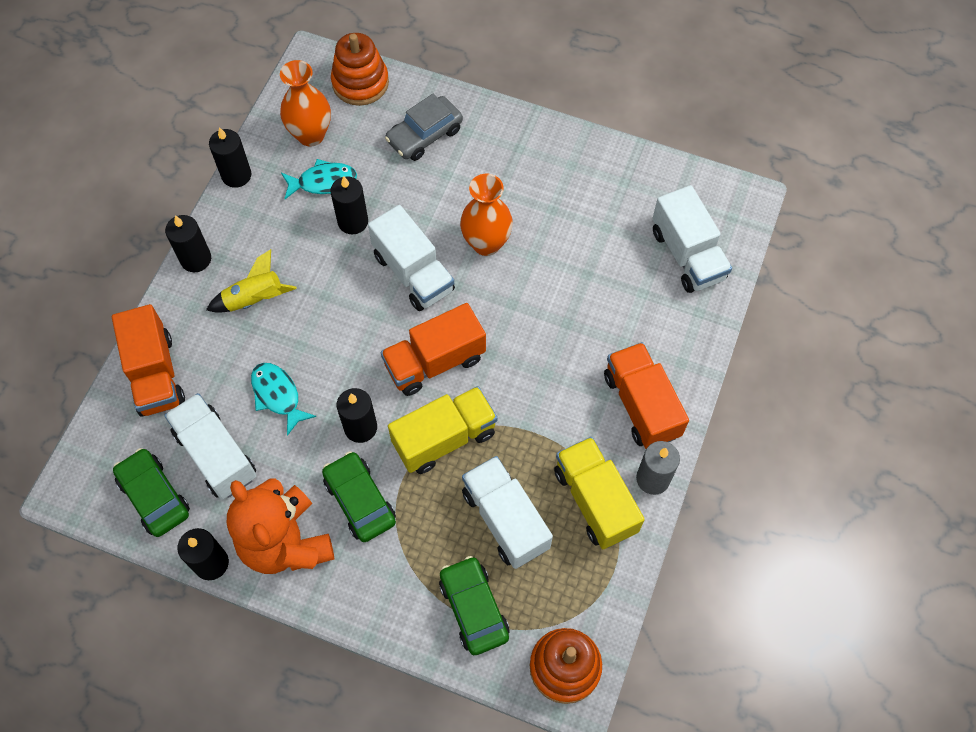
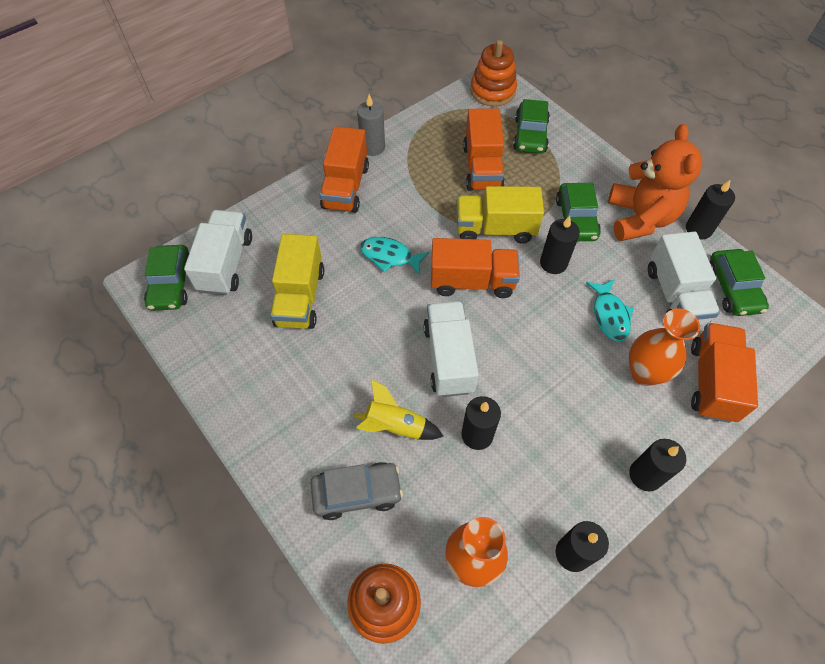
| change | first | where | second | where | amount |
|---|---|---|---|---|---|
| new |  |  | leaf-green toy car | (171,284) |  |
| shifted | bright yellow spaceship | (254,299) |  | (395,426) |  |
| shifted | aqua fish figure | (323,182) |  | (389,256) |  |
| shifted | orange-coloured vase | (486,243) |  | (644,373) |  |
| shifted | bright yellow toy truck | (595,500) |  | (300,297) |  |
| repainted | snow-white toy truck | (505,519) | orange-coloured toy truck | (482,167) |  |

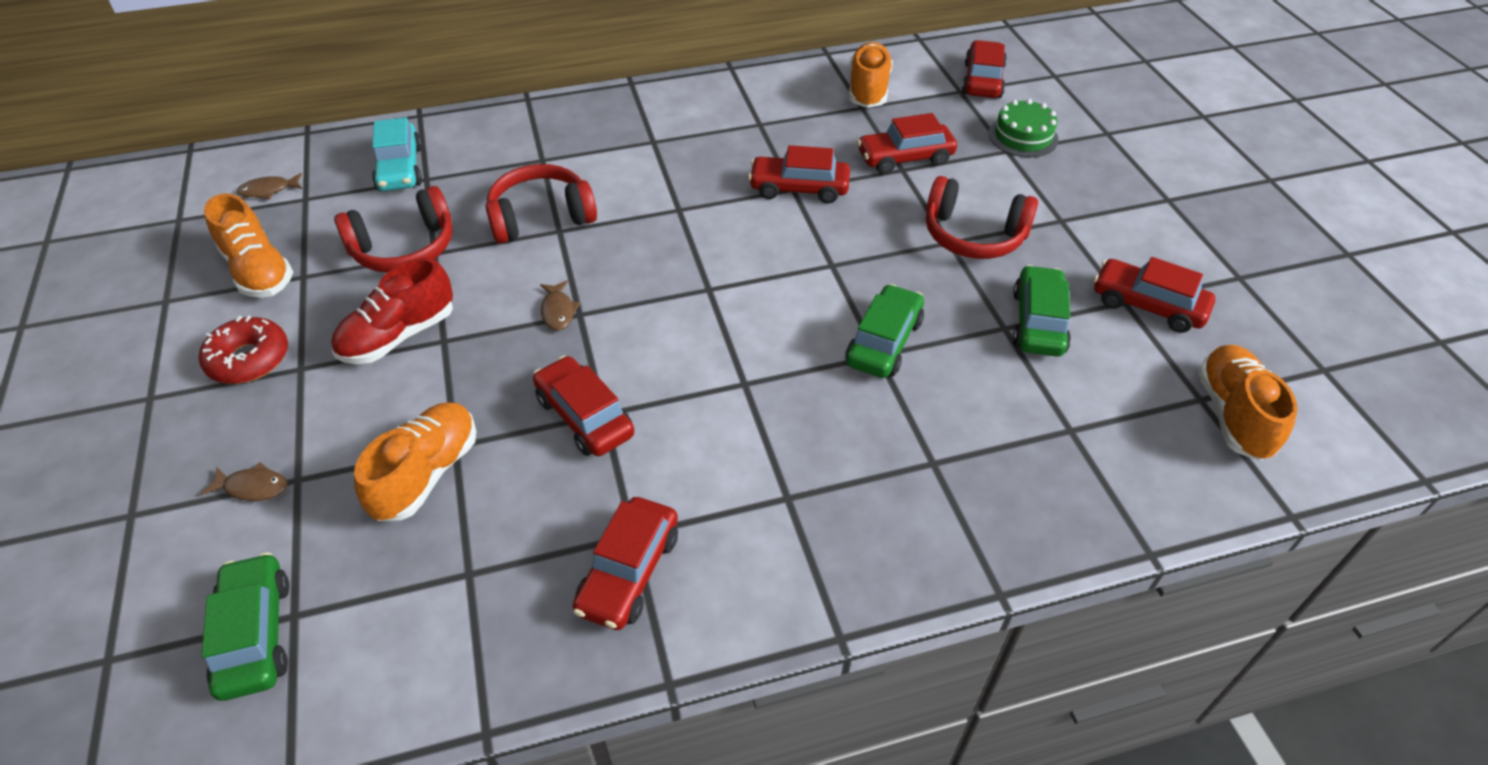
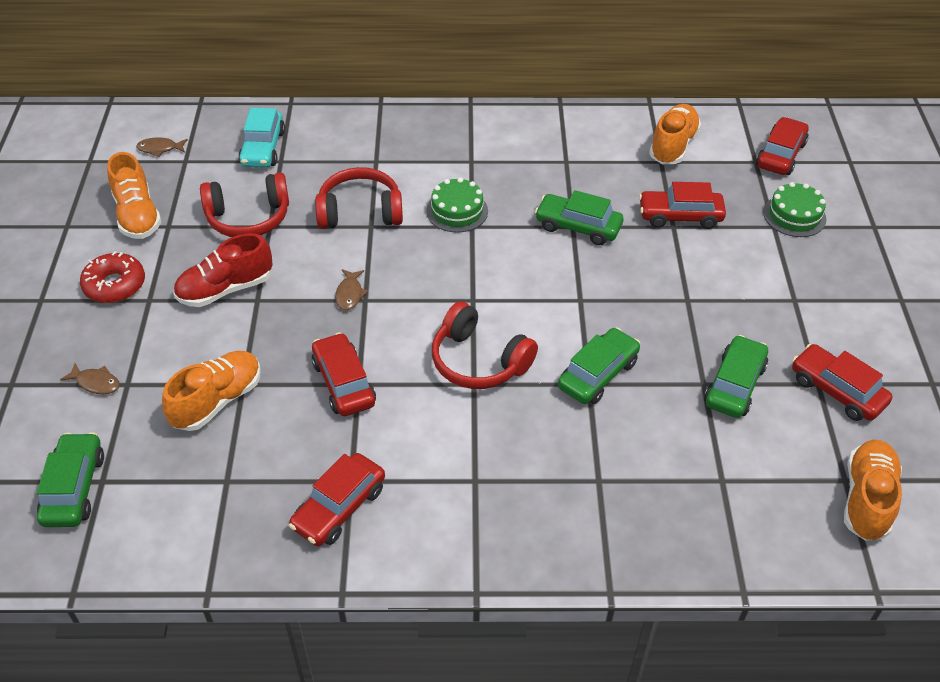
| change | first | where | second | where | amount |
|---|---|---|---|---|---|
| new |  |  | leaf-green cake | (457,211) |  |
| shifted | crimson headset | (973,235) |  | (478,361) |  |
| repainted | crimson toy car | (799,188) | leaf-green toy car | (578,227) |  |

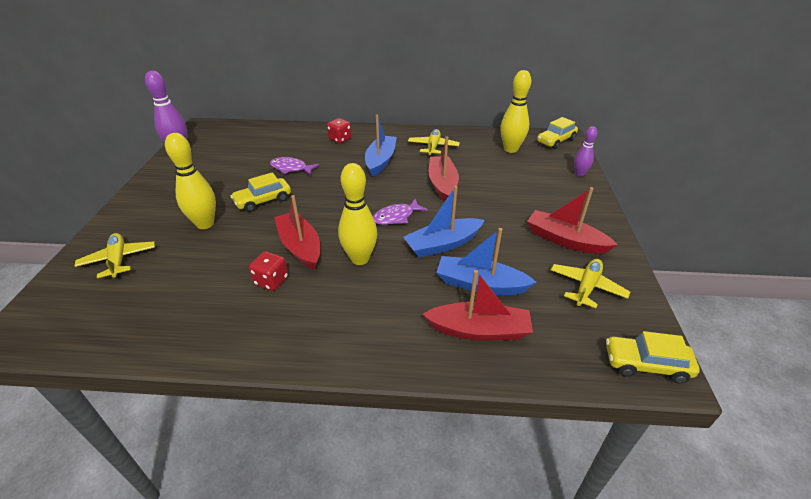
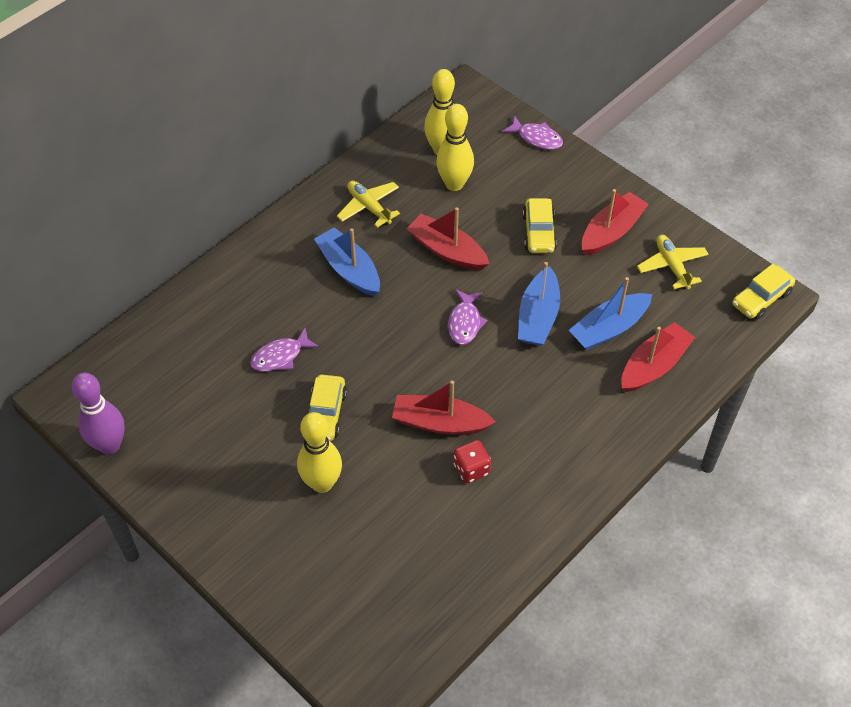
| change | first | where | second | where | amount |
|---|---|---|---|---|---|
| gone | bright yellow aeroplane | (118,260) |  |  |  |
| gone | crimson game die | (340,139) |  |  |  |
| shifted | bright yellow tenpin | (360,259) |  | (454,184) |  |
| shifted | bright yellow toy car | (556,141) |  | (539,232) |  |
| swapped | violet tenpin | (579,174) | violet fish figure | (537,138) |  |
| rotated | crimson sailboat | (565,240) |  | (611,231) | 150 degrees clockwise |

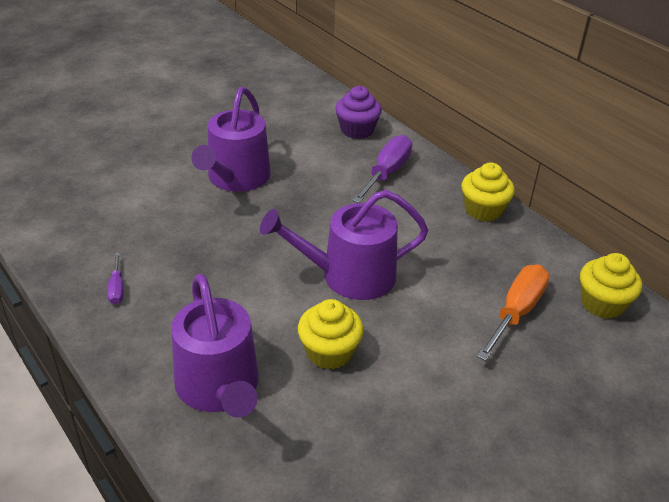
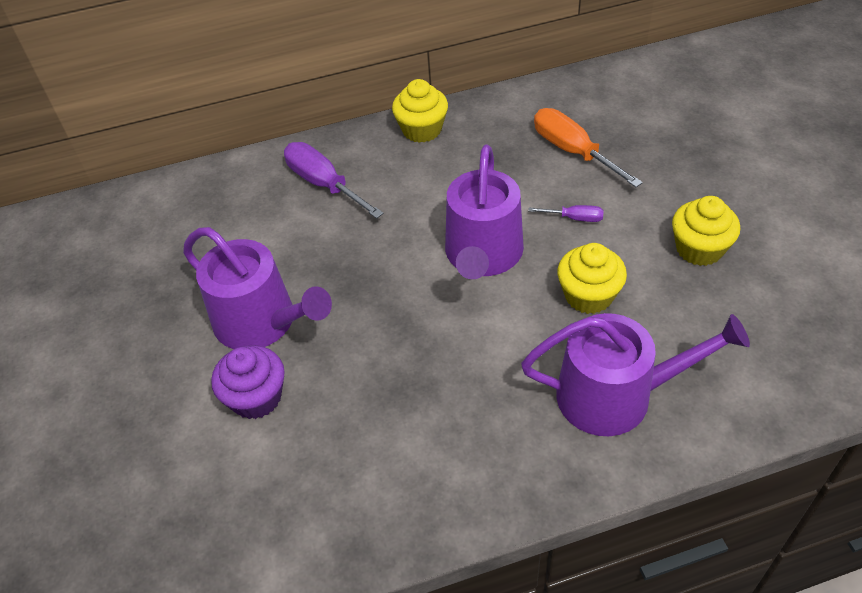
| change | first | where | second | where | amount |
|---|---|---|---|---|---|
| shifted | violet screwdriver | (117,288) |  | (574,218) |  |
| shifted | violet fairy cake | (357,130) |  | (256,397) |  |
| shifted | bright yellow fairy cake | (602,303) |  | (699,249) |  |

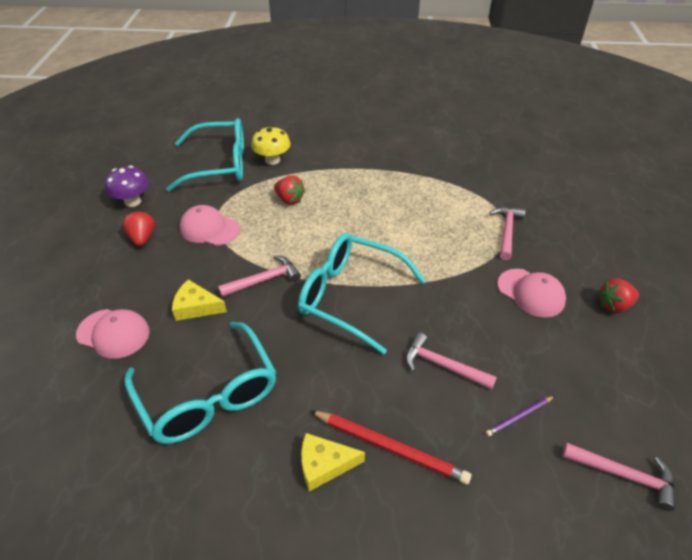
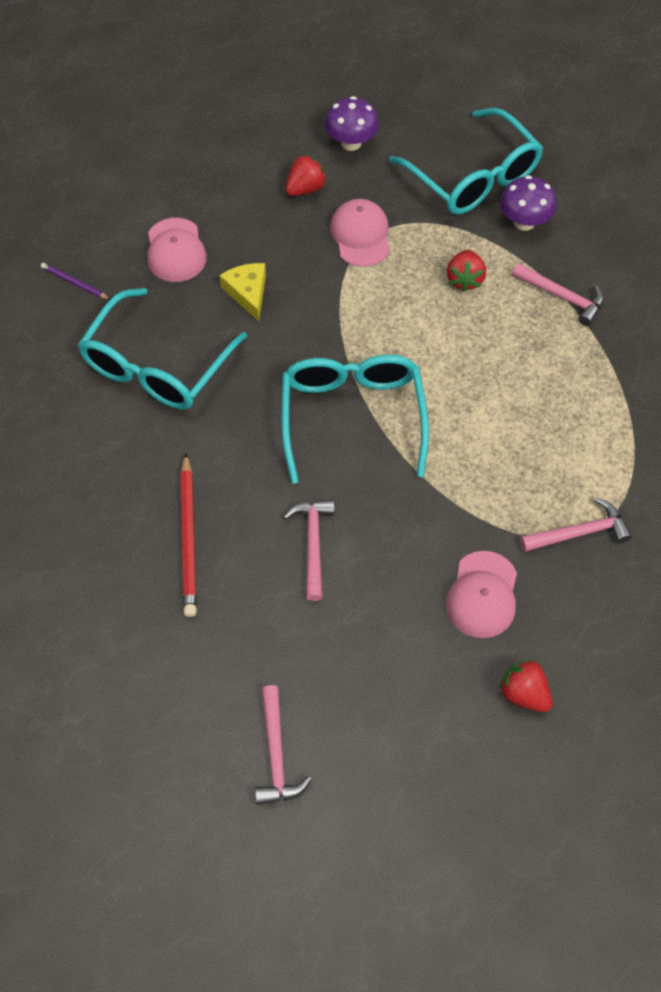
| change | first | where | second | where | amount |
|---|---|---|---|---|---|
| gone | bright yellow cheese | (324,465) |  |  |  |
| shifted | pink claw hammer | (264,280) |  | (562,297) |  |
| shifted | violet lead pencil | (519,417) |  | (75,283) |  |
| repainted | bright yellow fungus | (272,160) | violet fungus | (524,222) |  |

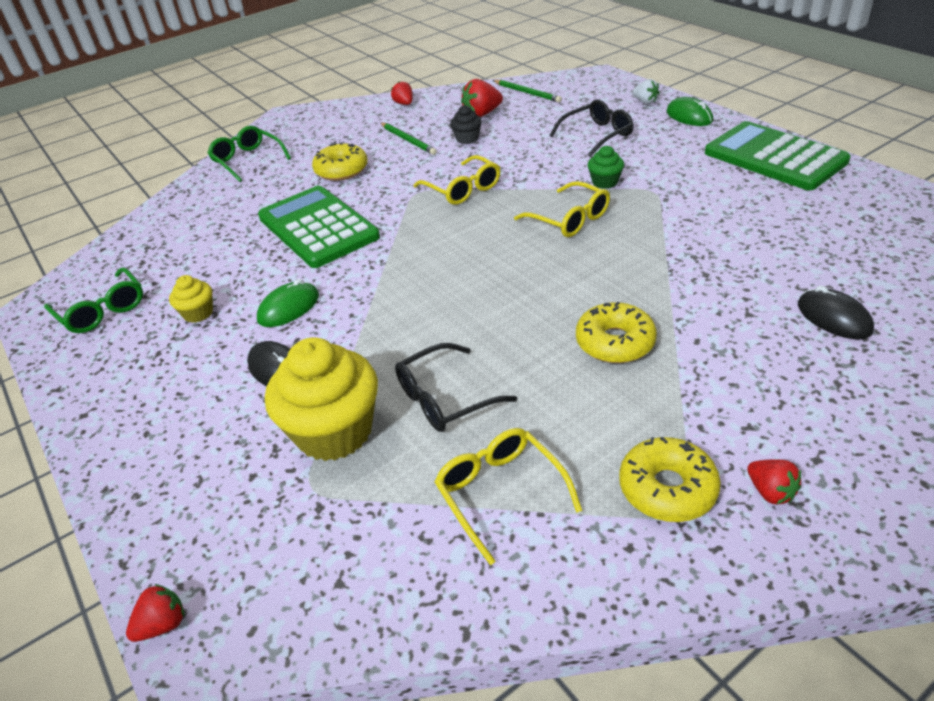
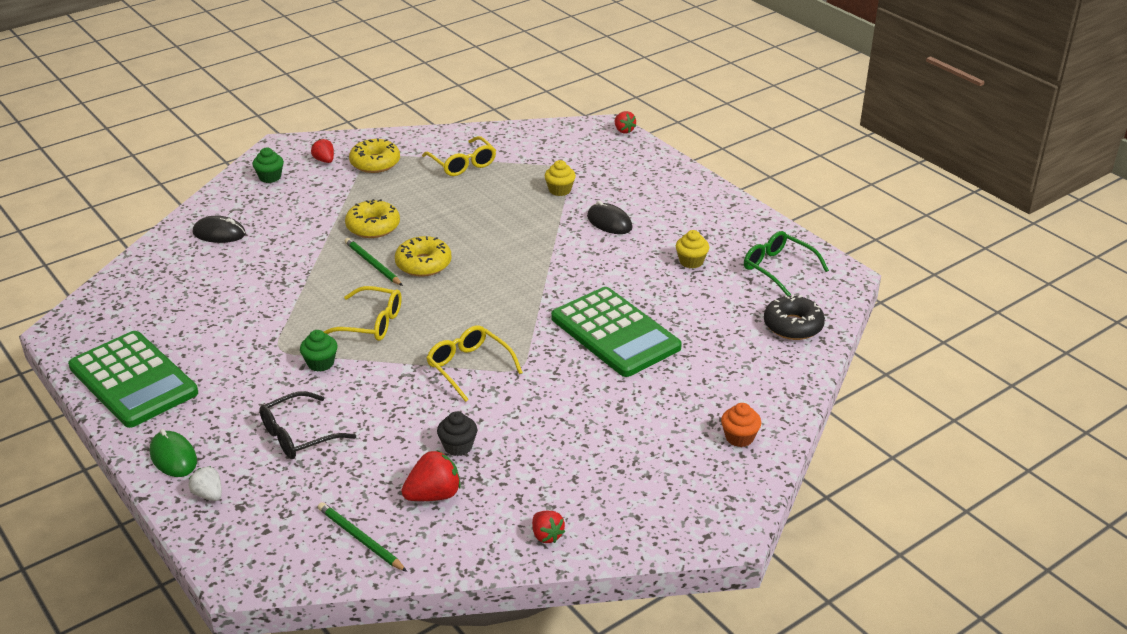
| change | first | where | second | where | amount |
|---|---|---|---|---|---|
| gone | leaf-green mouse | (289,308) |  |  |  |
| gone | jet-black glasses | (444,398) |  |  |  |
| new |  |  | leaf-green fairy cake | (270,177) |  |
| new |  |  | jet-black doughnut | (793,326) |  |
| shifted | bright yellow doughnut | (341,170) |  | (423,264) |  |
| shifted | leaf-green lead pencil | (408,140) |  | (372,264) |  |
| swapped | leaf-green glasses | (247,160) | orange-coloured fairy cake | (739,437) |  |
| rotated | crimson toy strawberry | (163,624) |  | (623,130) | 75 degrees counterclockwise |
| rotated | bright yellow glasses | (569,219) |  | (371,323) | 150 degrees clockwise |
| rotated | jet-black mouse | (834,318) |  | (219,233) | 45 degrees counterclockwise |
| scaled | bright yellow fairy cake | (334,431) |  | (560,190) | x0.47 |

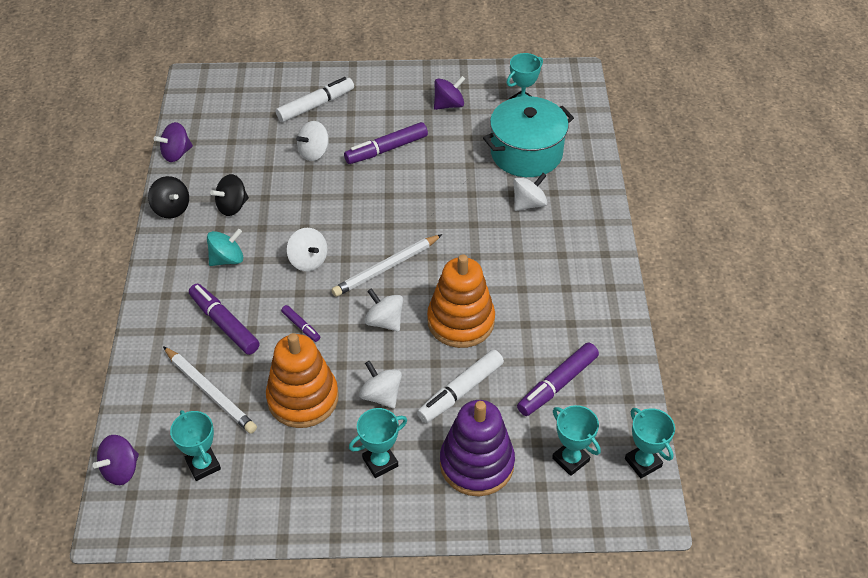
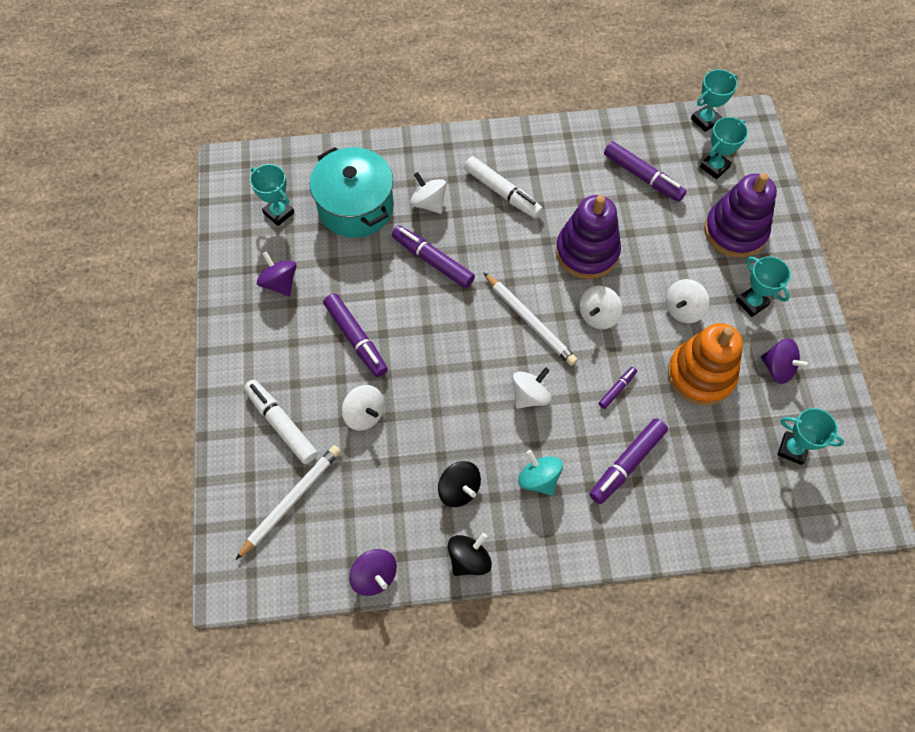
| change | first | where | second | where | amount |
|---|---|---|---|---|---|
| new |  |  | violet marker pen | (433,261) |  |
| shifted | violet whirligig | (121,470) |  | (778,368) |  |
| shifted | snow-white lead pencil | (210,392) |  | (292,500) |  |
| shifted | snow-white marker pen | (461,391) |  | (502,192) |  |
| repainted | orange-coloured stacking rings | (461,321) | violet stacking rings | (587,252) |  |
| rotated | aqua prize cup | (203,465) |  | (792,449) | 60 degrees clockwise |

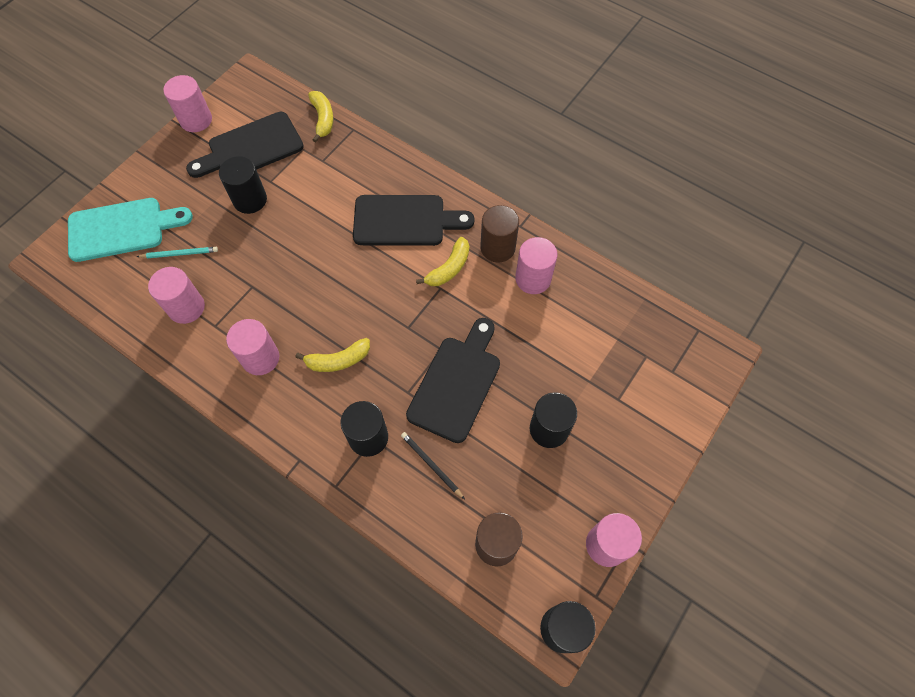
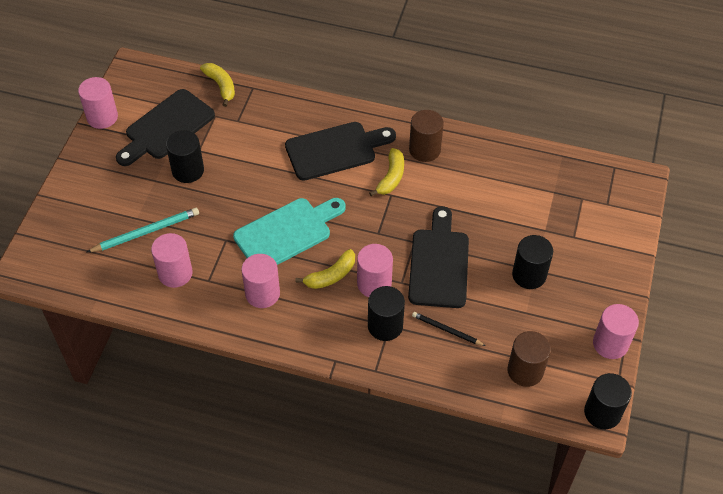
| change | first | where | second | where | amount |
|---|---|---|---|---|---|
| shifted | aqua cutting board | (122,229) |  | (287,232) |  |
| shifted | pink solid cylinder | (533,279) |  | (374,284) |  |
| scaled | aqua lead pencil | (180,253) |  | (146,232) | x1.55 |

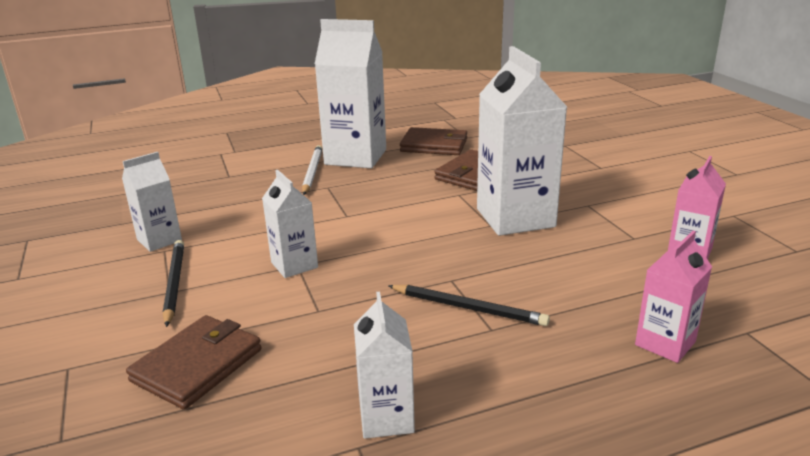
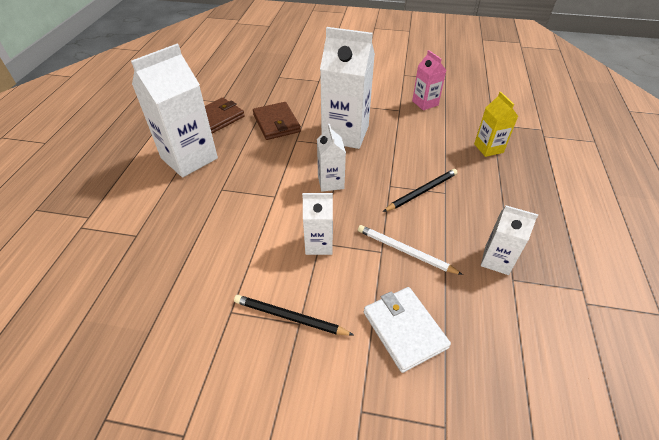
| change | first | where | second | where | amount |
|---|---|---|---|---|---|
| shifted | snow-white carton | (159,240) |  | (330,182) |  |
| shifted | snow-white lead pencil | (312,172) |  | (405,251) |  |
| repainted | russet billfold | (197,365) | snow-white billfold | (404,329) |  |
| repainted | pink carton | (665,343) | bright yellow carton | (488,148) |  |

